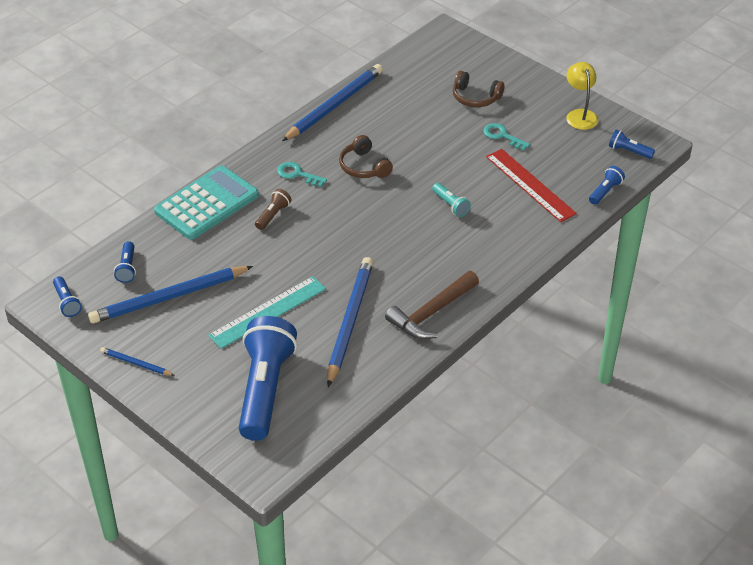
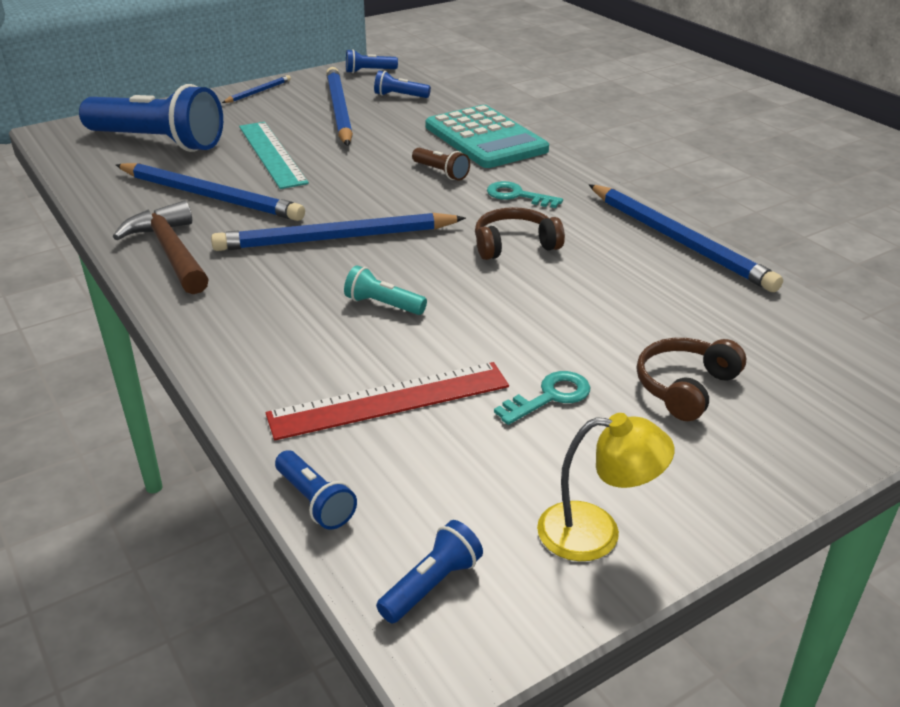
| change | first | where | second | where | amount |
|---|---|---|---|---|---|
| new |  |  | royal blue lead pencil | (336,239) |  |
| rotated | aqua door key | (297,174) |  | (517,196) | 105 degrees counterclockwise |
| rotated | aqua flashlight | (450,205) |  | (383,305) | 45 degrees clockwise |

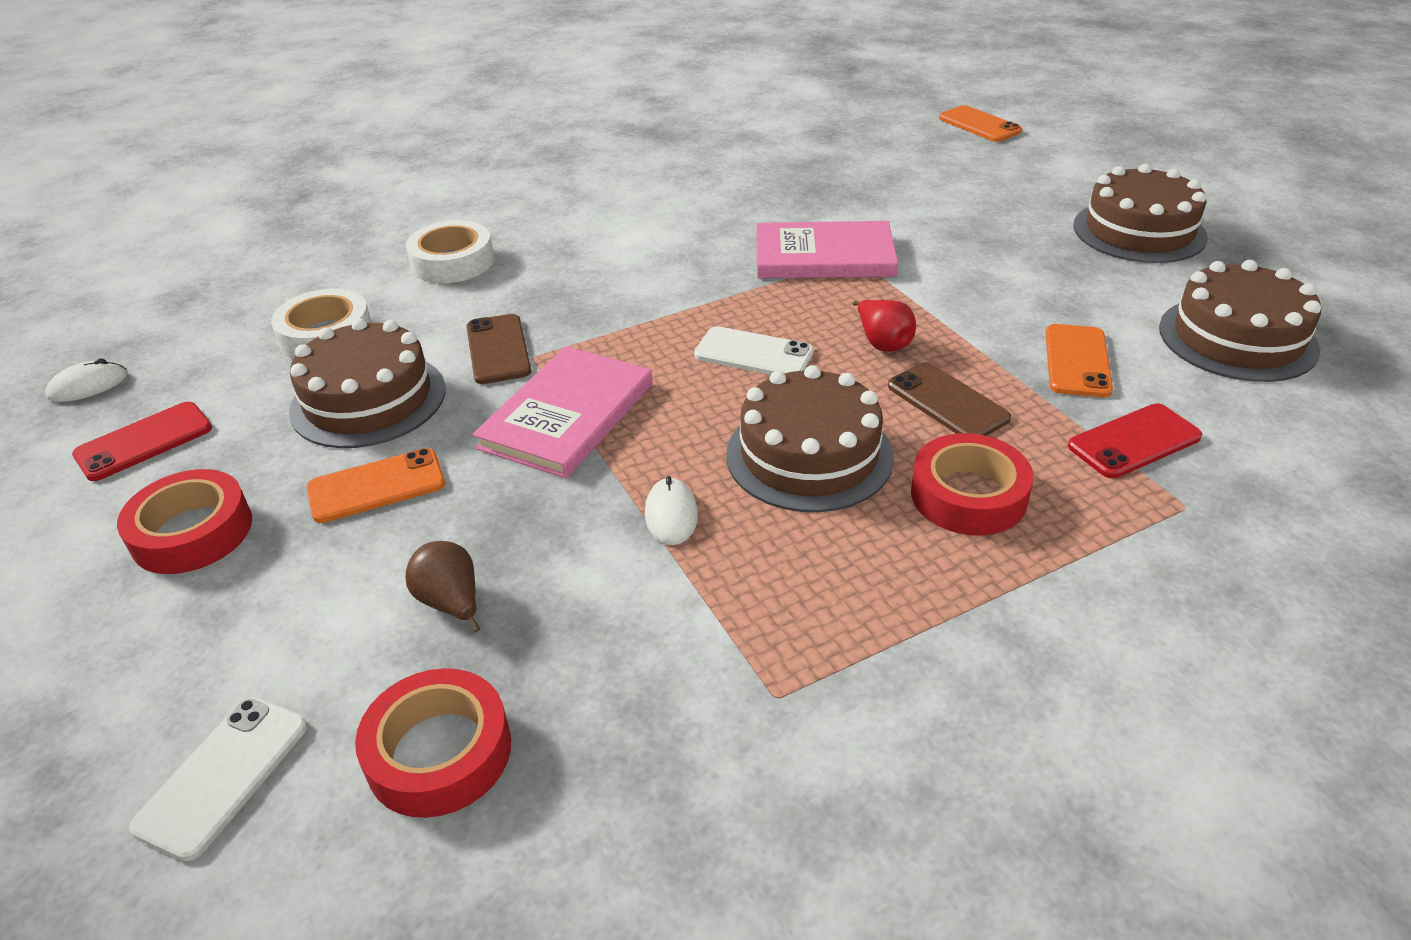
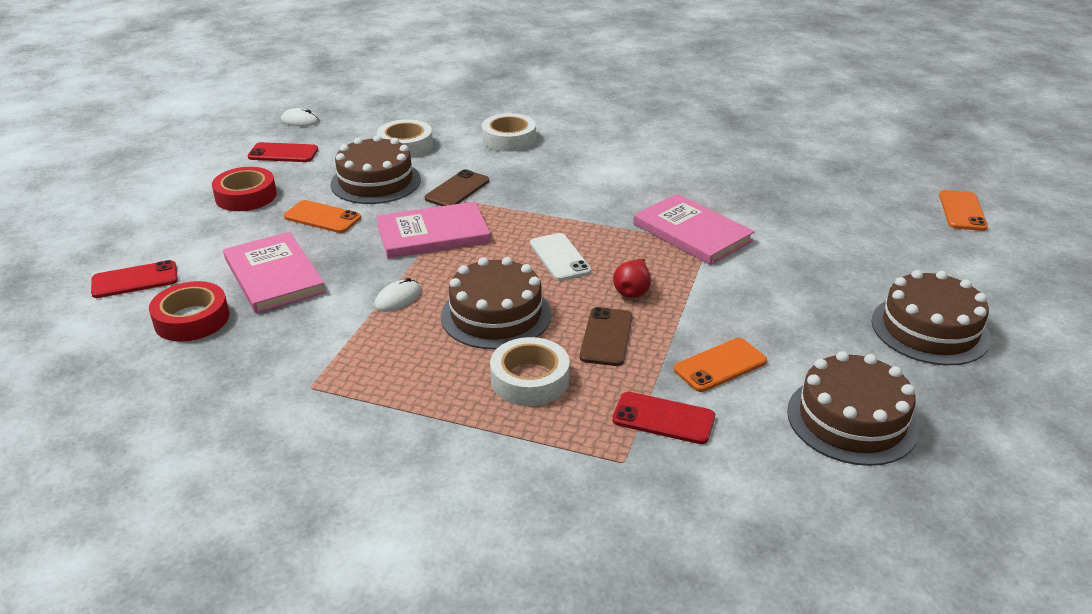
| change | first | where | second | where | amount |
|---|---|---|---|---|---|
| swapped | russet pear fruit | (451,603) | pink book | (274,275) |  |
| repainted | snow-white mobile phone | (223,775) | crimson mobile phone | (135,280) |  |
| repainted | crimson tape | (968,495) | snow-white tape | (530,379) |  |

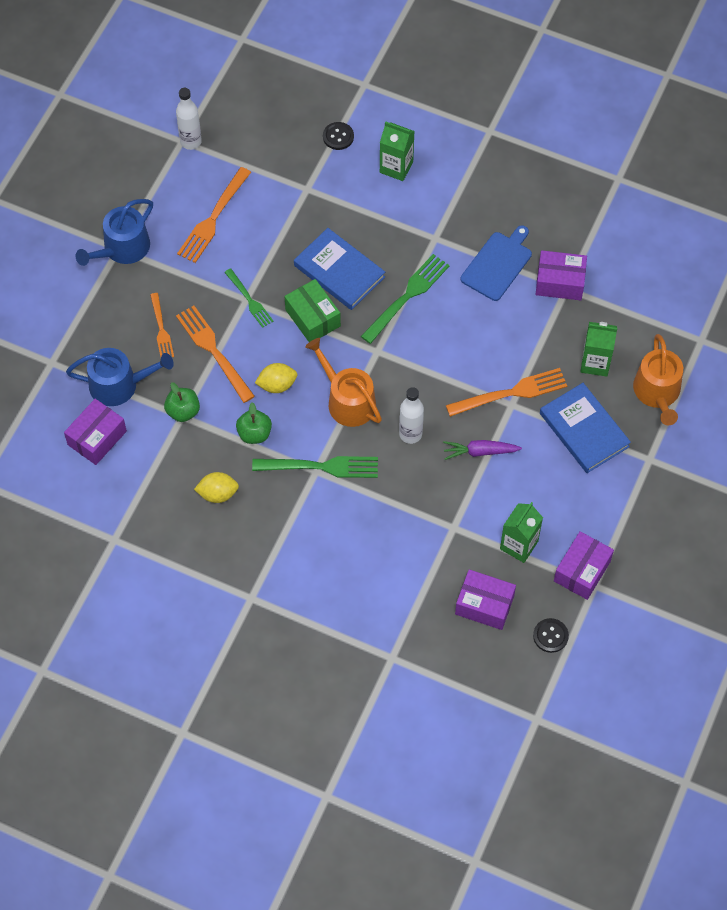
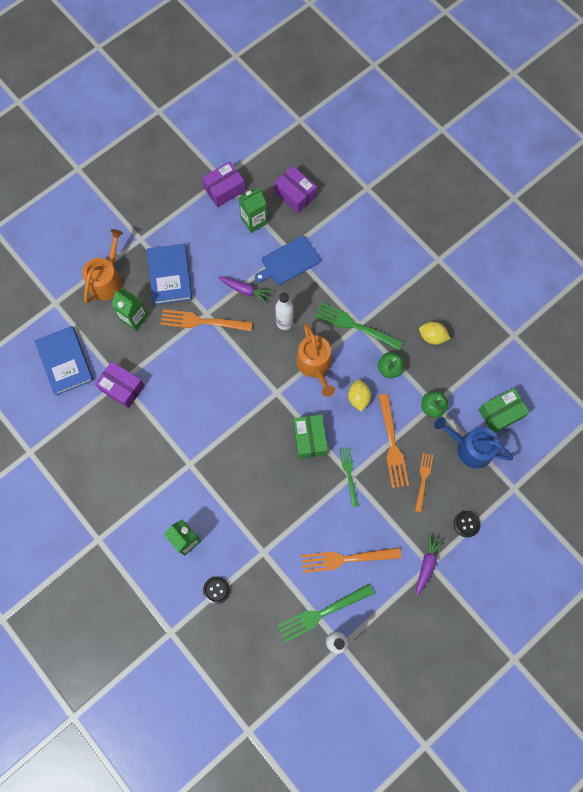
| change | first | where | second | where | amount |
|---|---|---|---|---|---|
| shifted | royal blue book | (339,271) |  | (65,361) |  |
| shifted | leaf-green fork | (407,296) |  | (322,613) |  |
| shifted | royal blue cutting board | (498,264) |  | (288,261) |  |
| shifted | jet-black button | (550,636) |  | (466,524) |  |
| swapped | royal blue sprinkling can | (122,249) | violet toy carrot | (427,563) |  |
| repainted | violet parcel | (97,438) | leaf-green parcel | (500,413) |  |
| rotated | orange-coloured fork | (213,218) |  | (346,559) | 150 degrees counterclockwise |
| rotated | bright yellow toy lemon | (277,385) |  | (358,398) | 75 degrees clockwise |

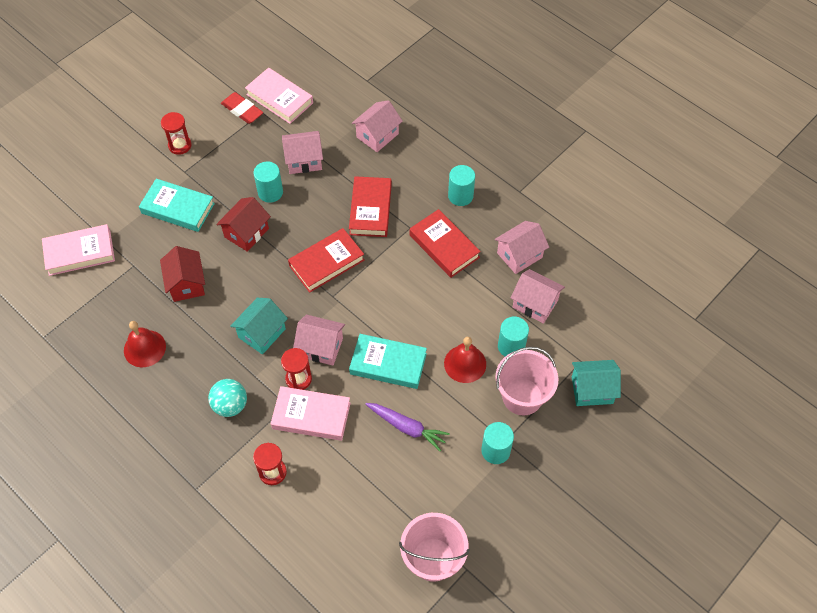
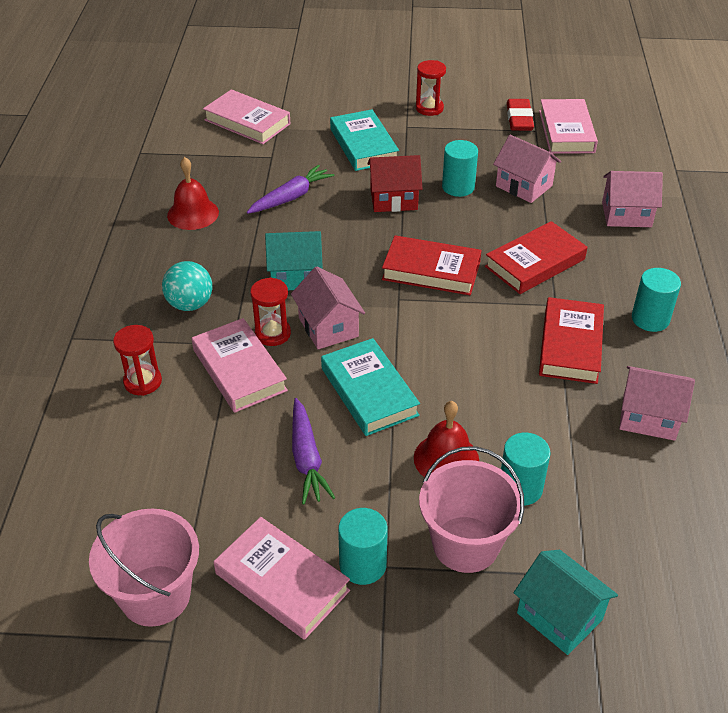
| change | first | where | second | where | amount |
|---|---|---|---|---|---|
| gone | pink cottage | (535,304) |  |  |  |
| new |  |  | pink book | (282,582) |  |
| swapped | crimson cottage | (186,284) | violet toy carrot | (291,197) |  |

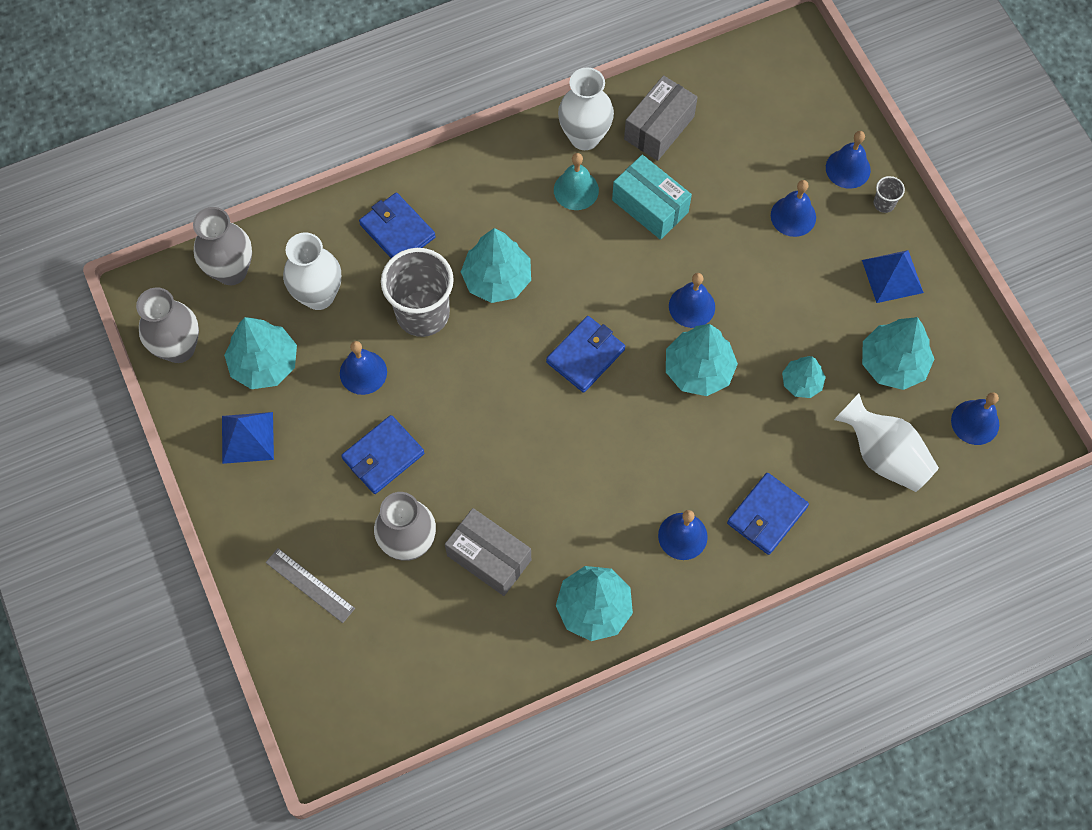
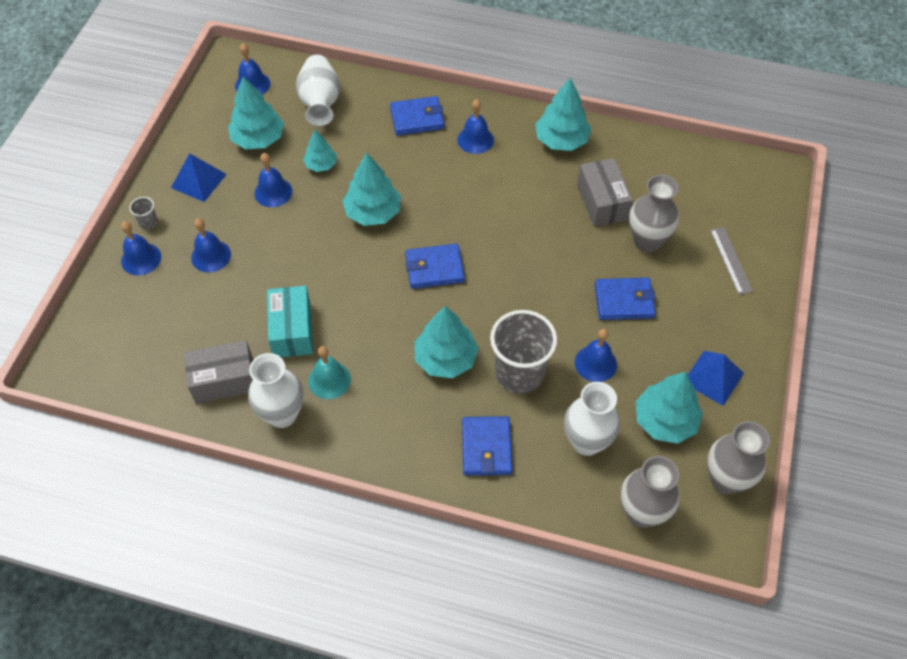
| change | first | where | second | where | amount |
|---|---|---|---|---|---|
| shifted | royal blue bell | (692,306) |  | (273,192) |  |

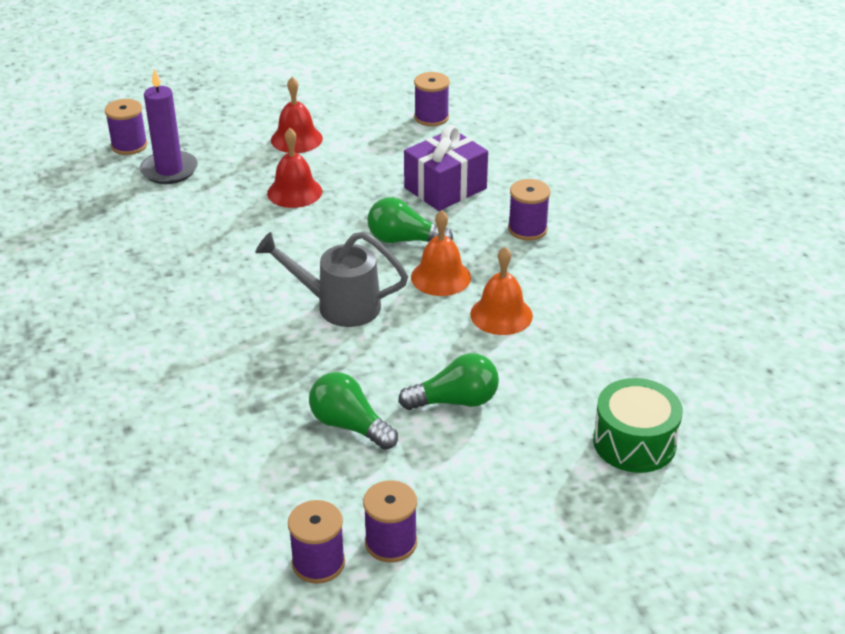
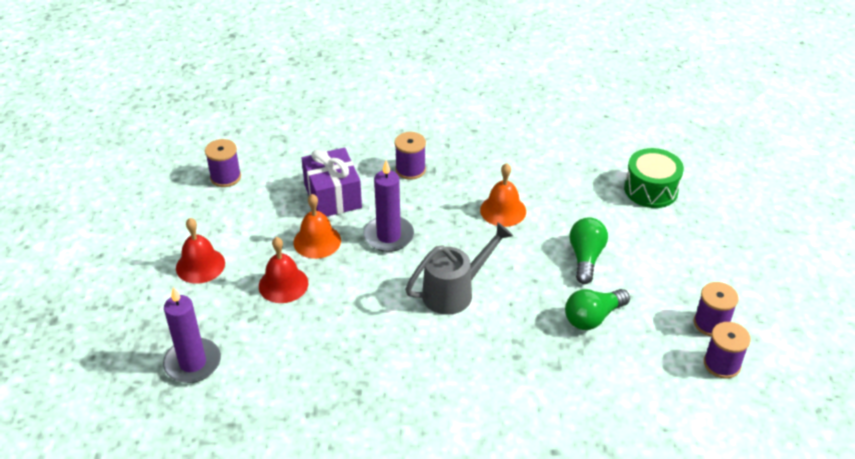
| change | first | where | second | where | amount |
|---|---|---|---|---|---|
| gone | violet spool | (129,145) |  |  |  |
| shifted | orange-coloured bell | (440,277) |  | (317,241) |  |
| swapped | leaf-green light bulb | (404,240) | violet candle | (388,236) |  |
| rotated | ash-grey sprinkling can | (339,306) |  | (454,292) | 150 degrees counterclockwise |

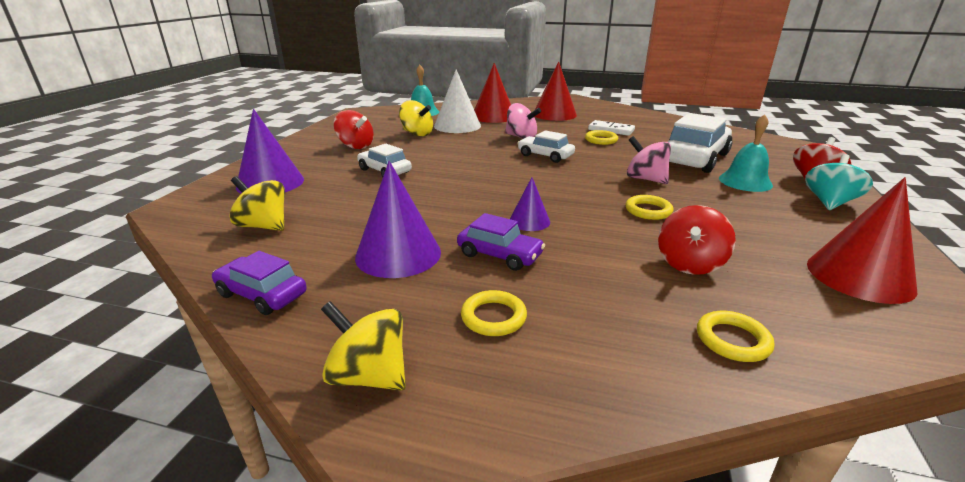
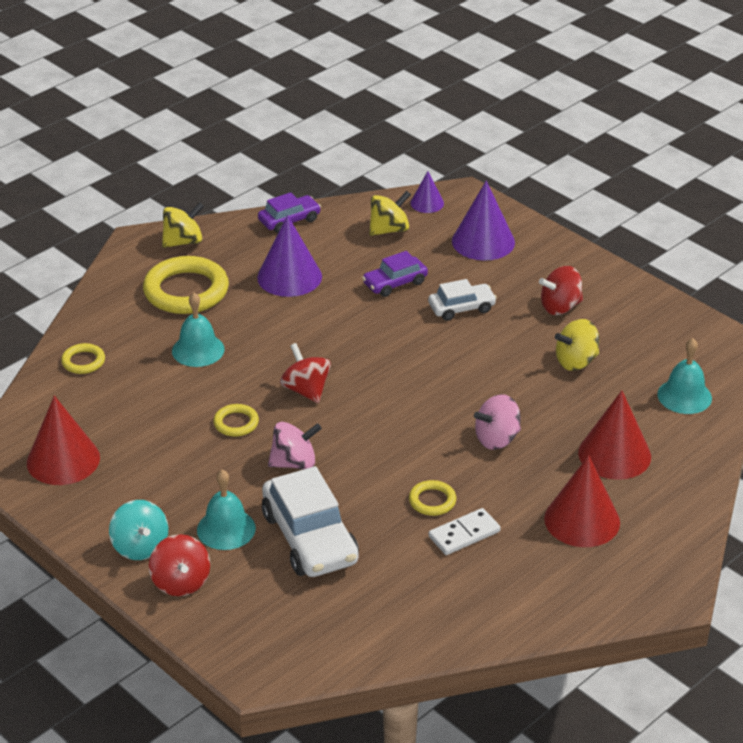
| change | first | where | second | where | amount |
|---|---|---|---|---|---|
| gone | snow-white cone | (457,126) |  |  |  |
| gone | snow-white toy car | (545,156) |  |  |  |
| new |  |  | aqua bell | (198,350) |  |
| shifted | violet toy car | (499,255) |  | (395,283) |  |
| shifted | violet cone | (529,221) |  | (427,203) |  |
| shifted | crimson whirligig | (689,263) |  | (306,390) |  |
| scaled | bright yellow torus | (493,317) |  | (186,291) | x2.06 |

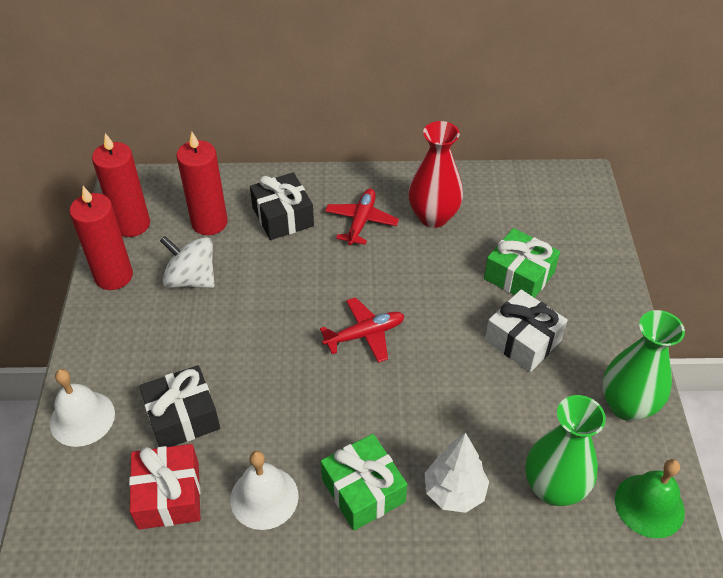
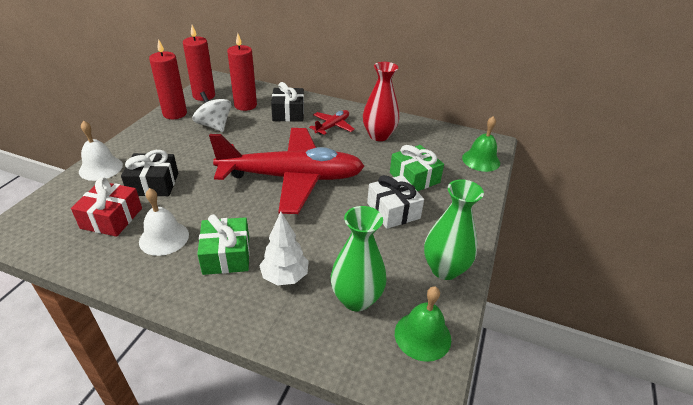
| change | first | where | second | where | amount |
|---|---|---|---|---|---|
| new |  |  | leaf-green bell | (481,160) |  |
| scaled | crimson aeroplane | (365,334) |  | (292,178) | x2.43 |

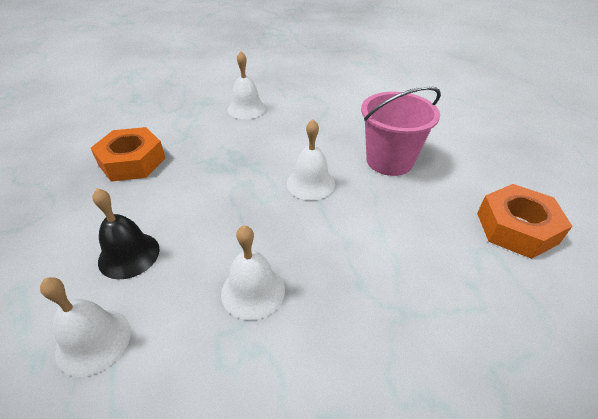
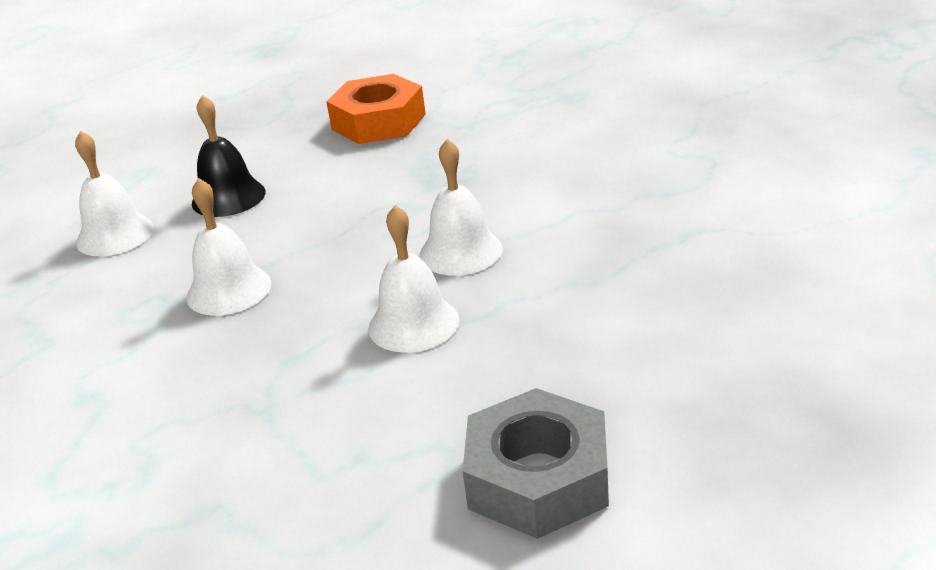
| change | first | where | second | where | amount |
|---|---|---|---|---|---|
| gone | pink pail | (389,161) |  |  |  |
| shifted | snow-white bell | (246,109) |  | (413,324) |  |
| repainted | orange-coloured hexagon nut | (516,228) | ash-grey hexagon nut | (538,478) |  |

